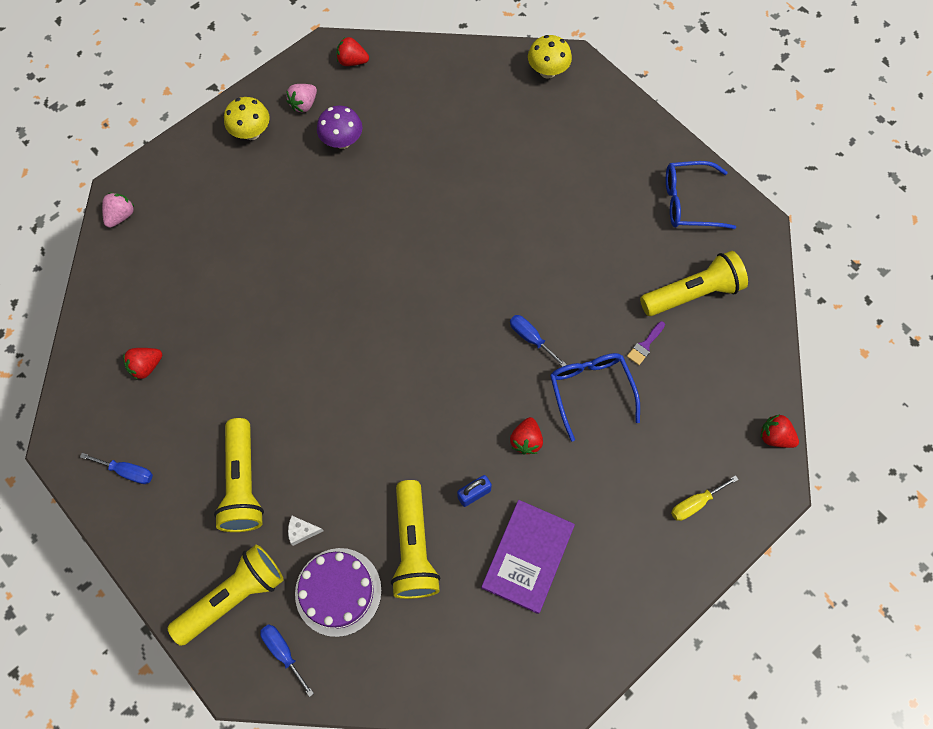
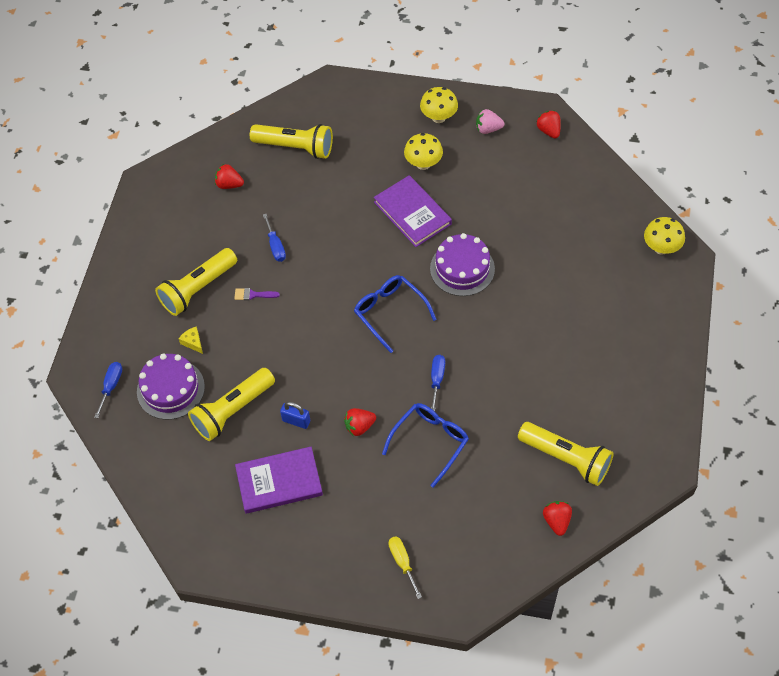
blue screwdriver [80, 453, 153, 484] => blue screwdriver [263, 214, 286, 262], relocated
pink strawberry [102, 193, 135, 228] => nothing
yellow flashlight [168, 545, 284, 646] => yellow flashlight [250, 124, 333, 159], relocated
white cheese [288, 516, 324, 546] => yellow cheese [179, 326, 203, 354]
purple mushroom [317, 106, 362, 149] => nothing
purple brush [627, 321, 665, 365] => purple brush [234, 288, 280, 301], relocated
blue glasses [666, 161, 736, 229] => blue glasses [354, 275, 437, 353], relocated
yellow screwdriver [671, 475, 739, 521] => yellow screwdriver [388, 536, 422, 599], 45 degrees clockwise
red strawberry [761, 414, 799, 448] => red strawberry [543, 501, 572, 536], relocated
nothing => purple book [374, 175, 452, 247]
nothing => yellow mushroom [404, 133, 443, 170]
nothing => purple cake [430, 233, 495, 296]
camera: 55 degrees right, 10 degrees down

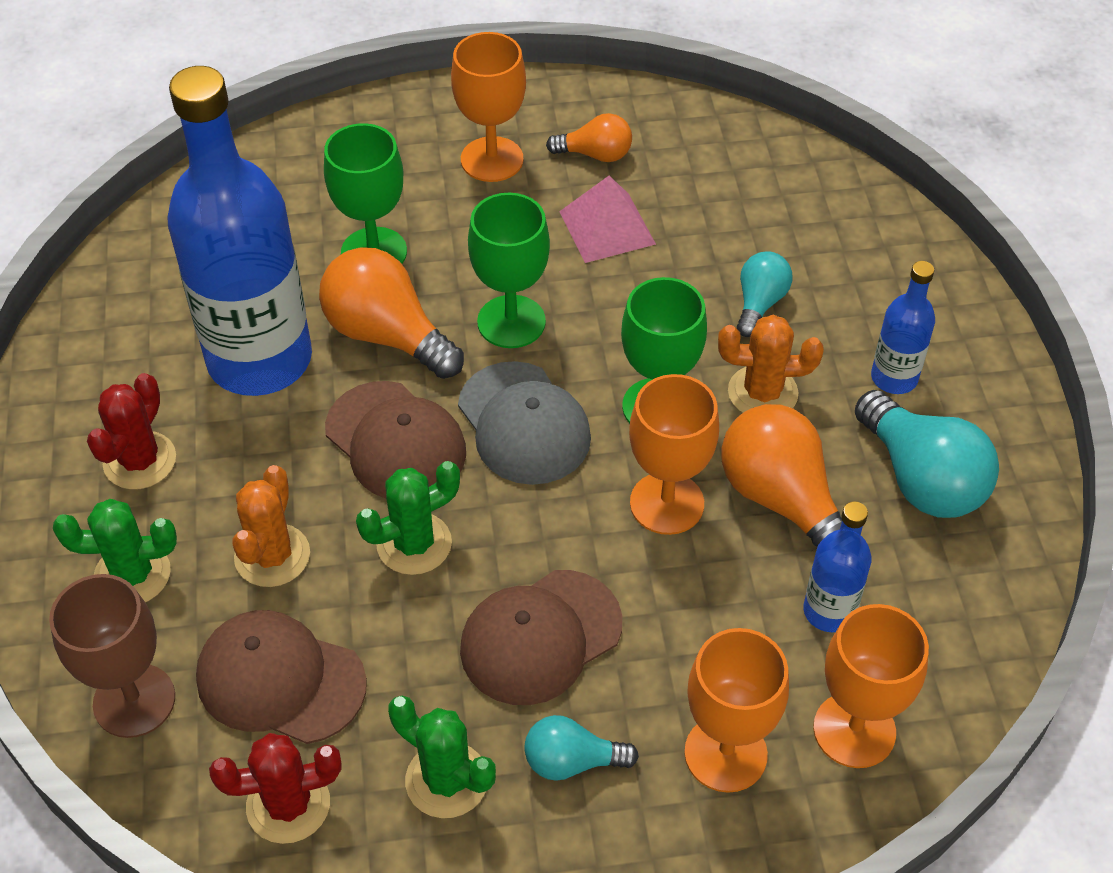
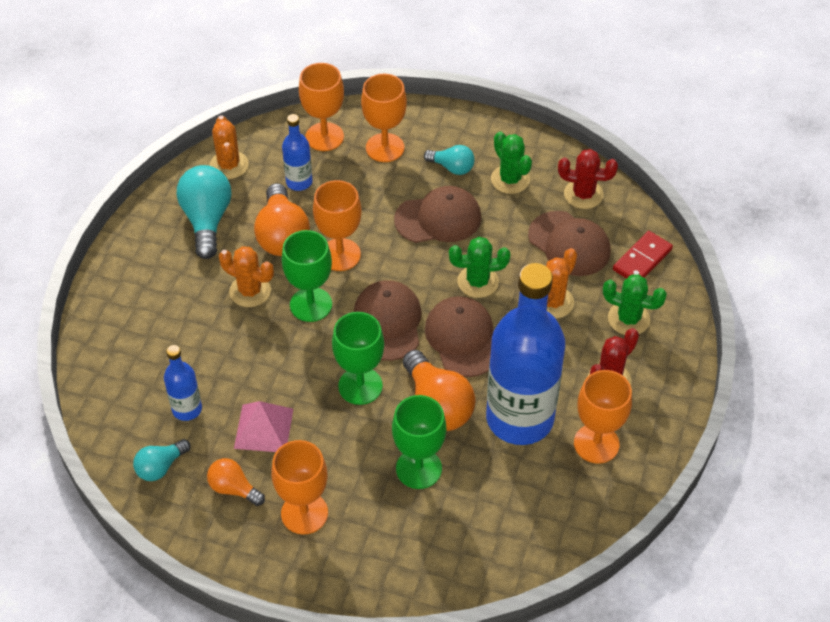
brown goblet [49, 574, 175, 738] => red domino [613, 231, 673, 279]
grey cap [458, 361, 591, 485] => brown cap [354, 280, 422, 361]
turquoise light bulb [737, 251, 792, 337] => turquoise light bulb [133, 439, 190, 481], relocated
blue bottle [871, 261, 935, 394] => blue bottle [164, 345, 202, 421], relocated
nothing => orange cactus [210, 115, 249, 179]
nothing => orange goblet [574, 370, 632, 464]
camera: 155 degrees left, 0 degrees up

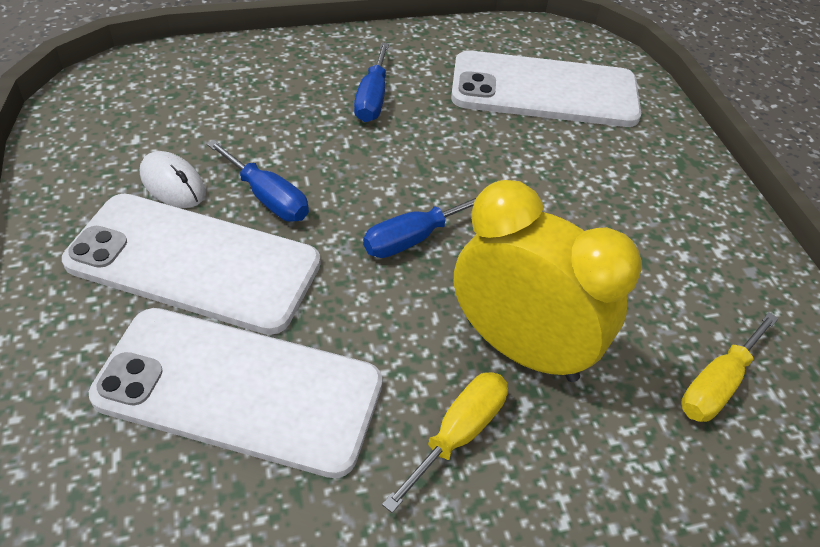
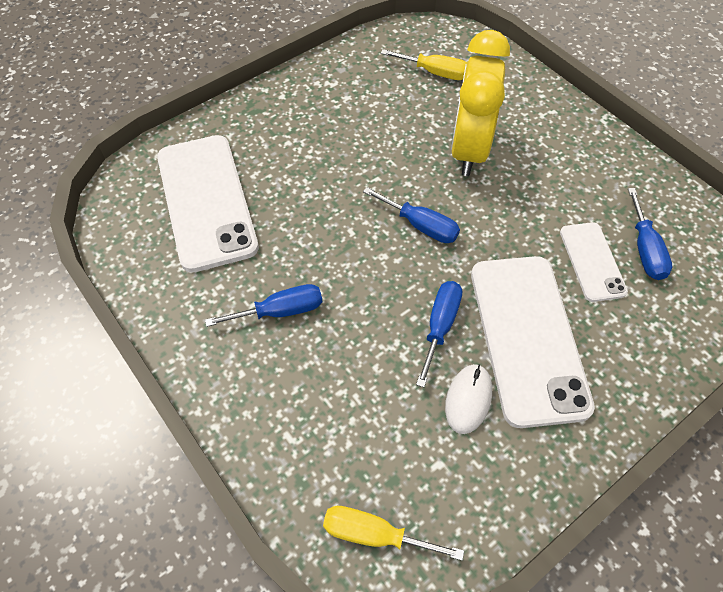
white phone [89, 308, 382, 478] => white phone [560, 222, 628, 302], x0.53
yellow screwdriver [382, 372, 508, 513] => yellow screwdriver [323, 506, 464, 561], relocated
nothing => blue screwdriver [628, 188, 672, 280]
camera: 110 degrees left, 10 degrees up

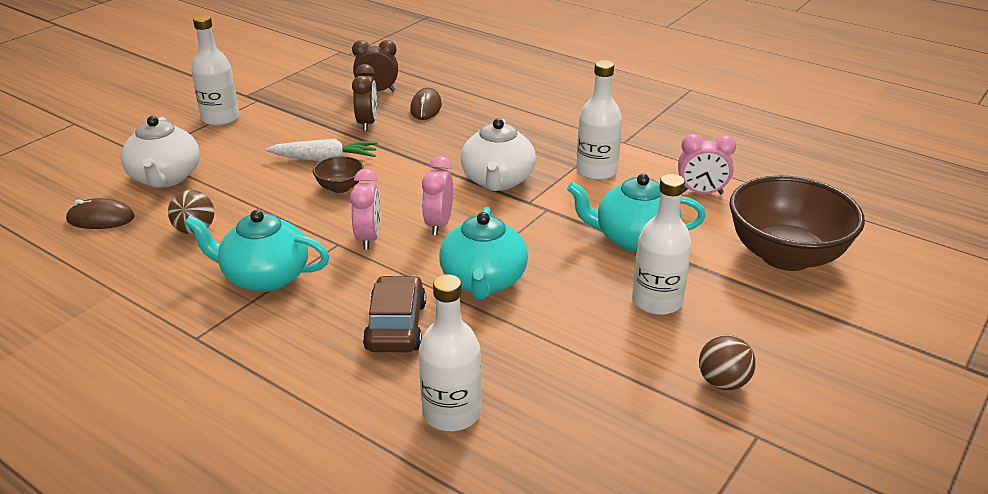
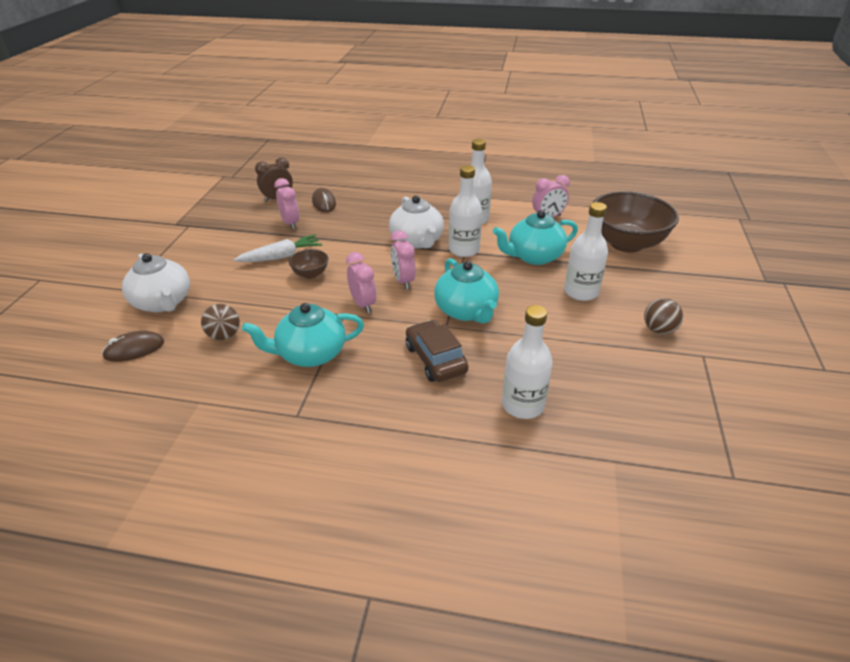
white bottle [191, 15, 239, 126] => white bottle [449, 165, 482, 257], relocated
brown clock [352, 64, 377, 131] => pink clock [274, 178, 299, 230]
camera: 25 degrees left, 5 degrees up

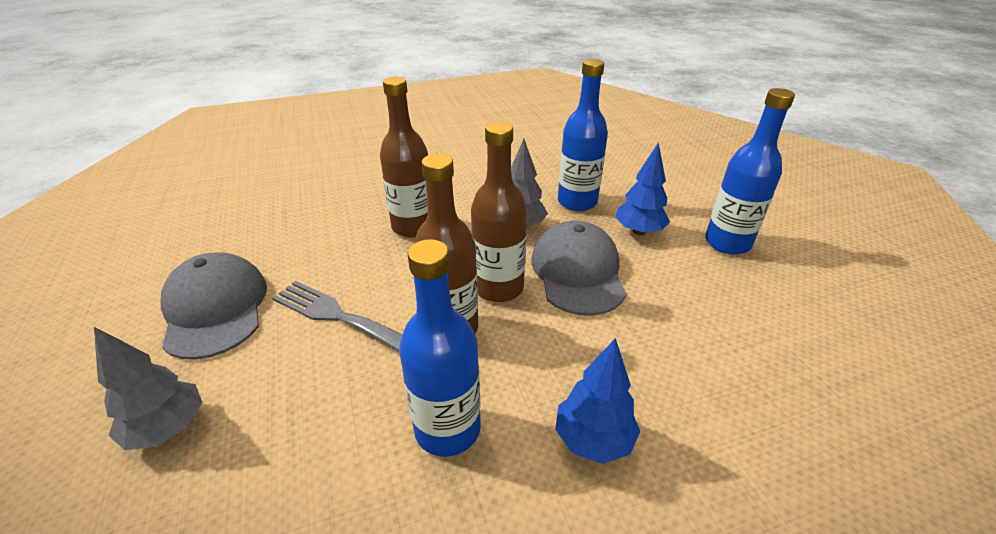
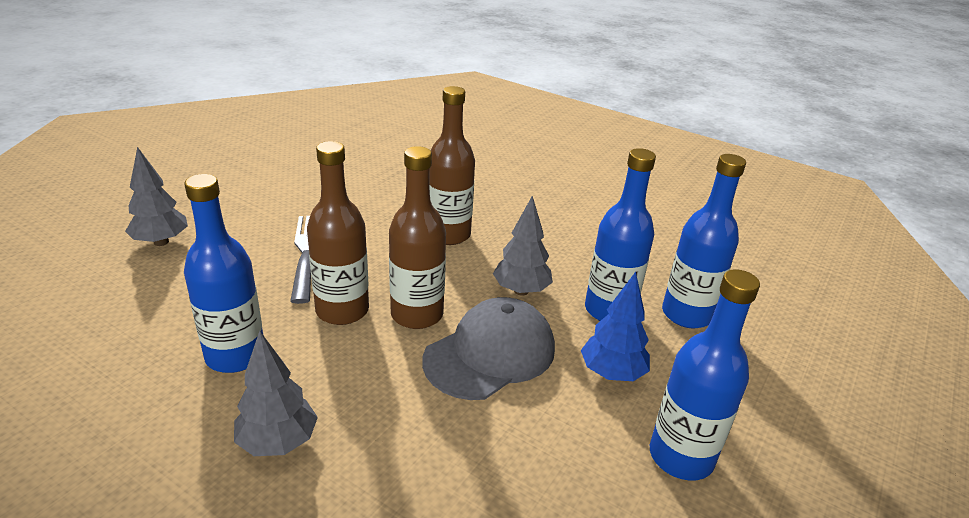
grey cap [161, 252, 267, 360] => nothing
blue tree [555, 338, 640, 464] => grey tree [234, 331, 318, 456]
nothing => blue bottle [662, 154, 746, 328]
camera: 50 degrees right, 5 degrees down

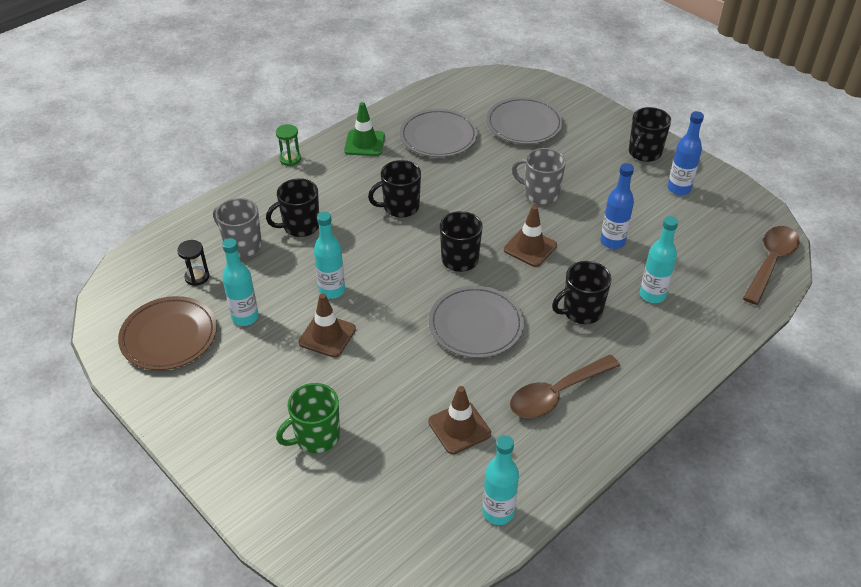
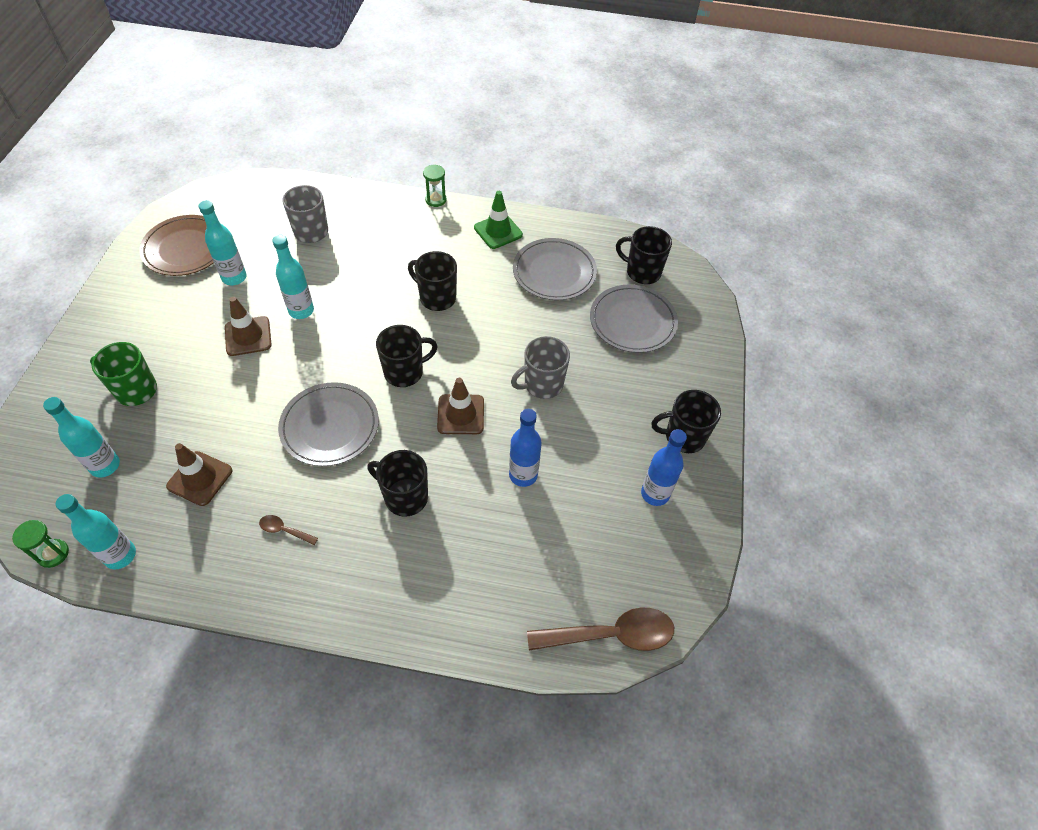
black hourglass [177, 240, 210, 286] => nothing
black mug [266, 178, 319, 237] => black mug [616, 226, 672, 284], relocated
brown spoon [510, 355, 620, 418] => brown spoon [259, 515, 318, 545], x0.45
grey mug [512, 148, 566, 205] => grey mug [511, 336, 570, 399], 105 degrees counterclockwise
turquoise bottle [640, 216, 678, 303] => turquoise bottle [43, 397, 120, 478], relocated
nothing => green hourglass [12, 520, 69, 568]
camera: 50 degrees right, 10 degrees up

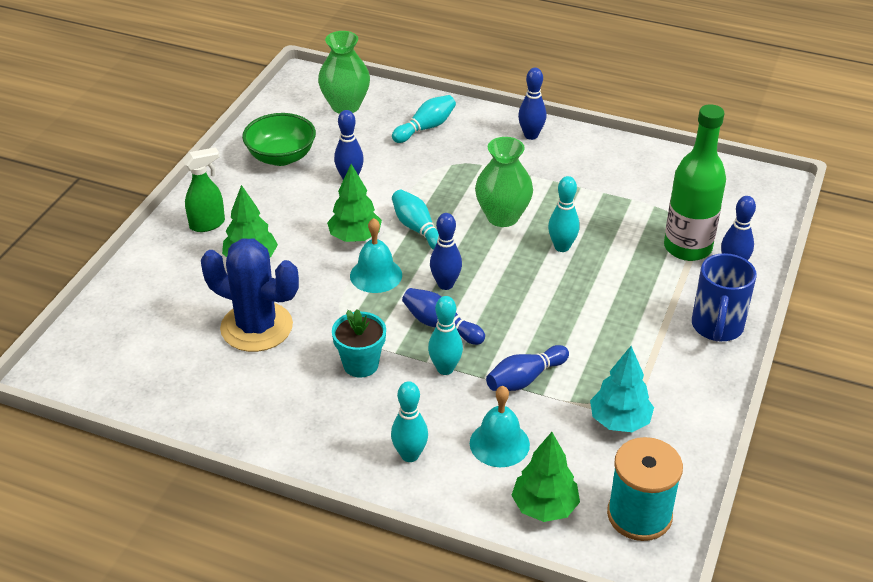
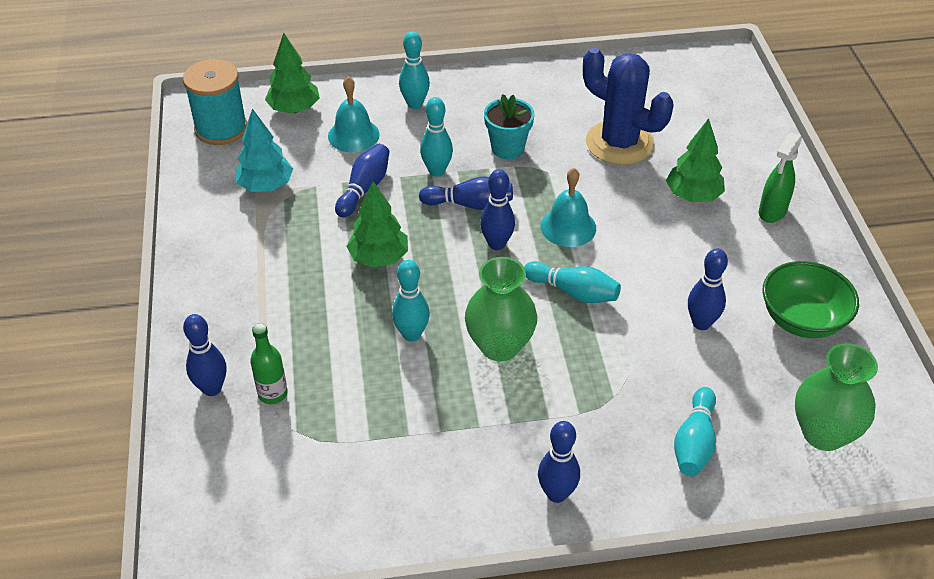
blue cactus [201, 238, 299, 352] => blue cactus [583, 48, 674, 165], 45 degrees clockwise
green tree [327, 164, 382, 242] => green tree [346, 181, 408, 267], relocated
green bottle [664, 104, 726, 261] => green bottle [250, 323, 288, 404], x0.49
blue mug [692, 253, 757, 342] => nothing
camera: 150 degrees right, 5 degrees up

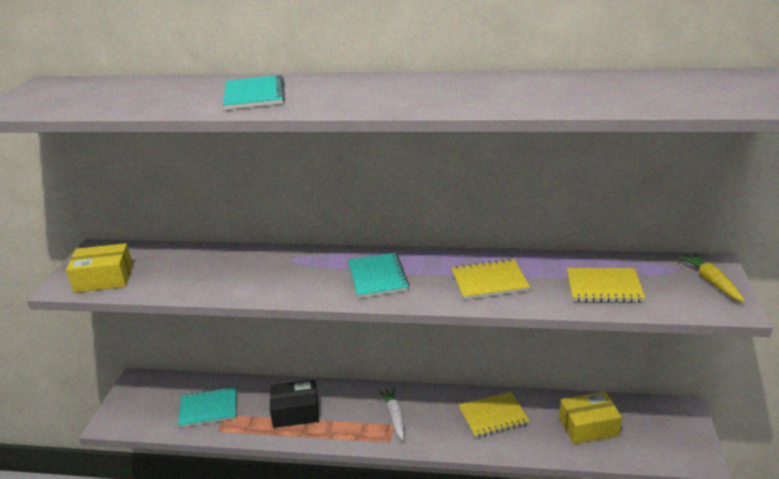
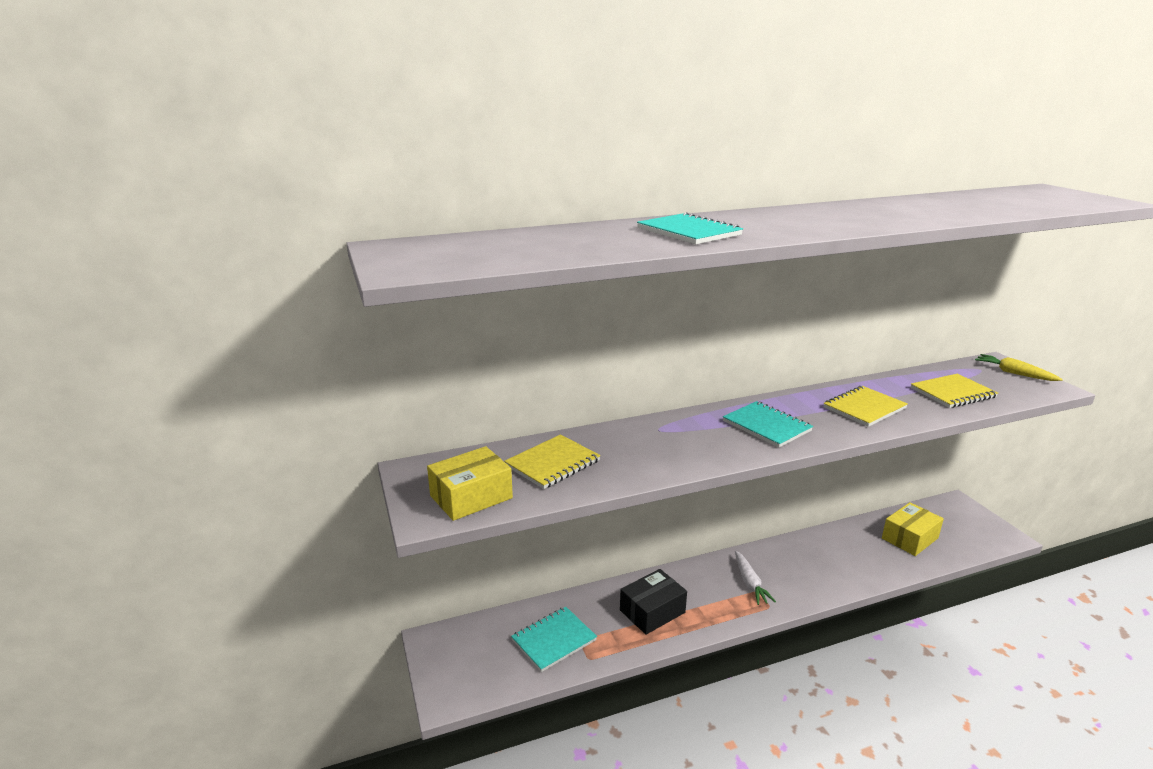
white carrot [378, 387, 404, 440] => white carrot [735, 551, 776, 605], 150 degrees counterclockwise
yellow notebook [458, 392, 530, 438] => yellow notebook [504, 434, 600, 489], relocated
camera: 30 degrees left, 5 degrees down

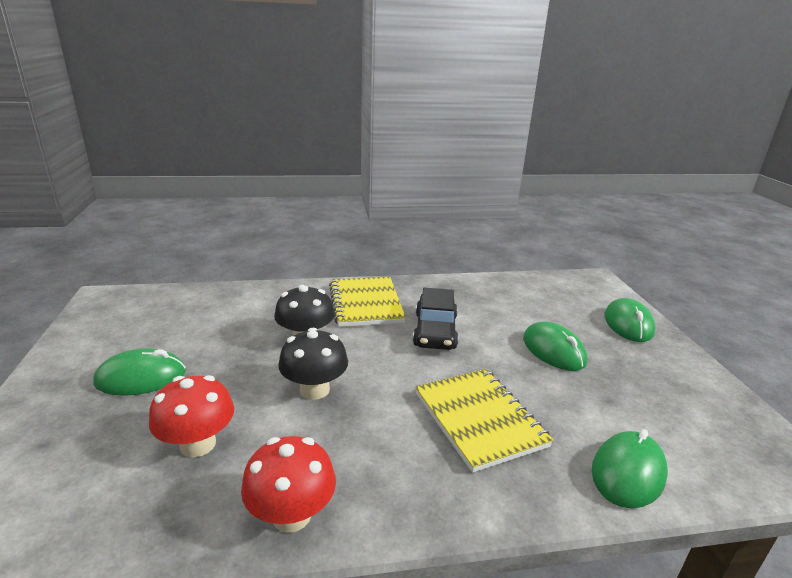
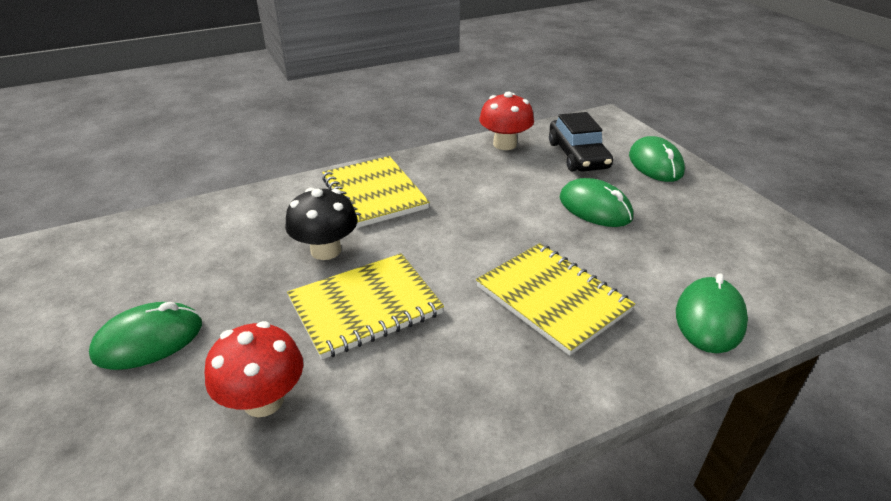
red mushroom [241, 436, 336, 533] => red mushroom [479, 92, 534, 150], relocated
black mushroom [278, 328, 348, 400] => yellow notebook [287, 253, 444, 360]
black car [413, 288, 459, 350] => black car [549, 112, 613, 172], relocated
camera: 15 degrees left, 10 degrees up

